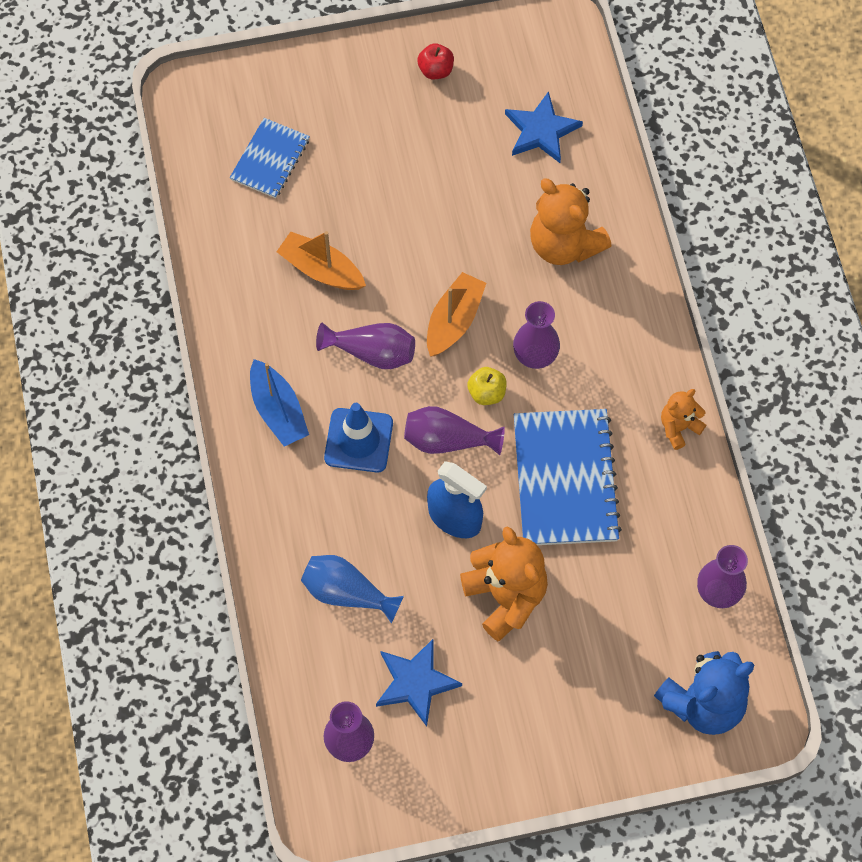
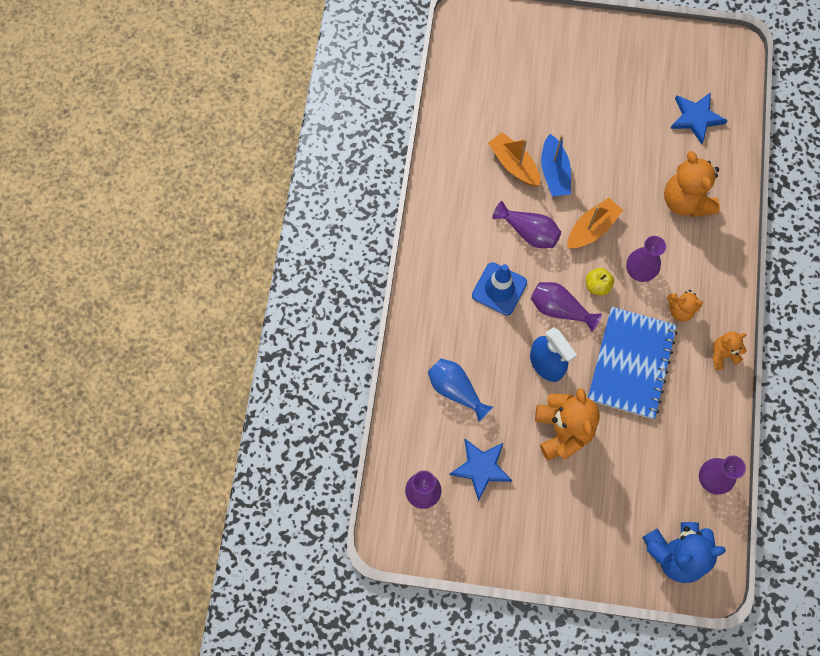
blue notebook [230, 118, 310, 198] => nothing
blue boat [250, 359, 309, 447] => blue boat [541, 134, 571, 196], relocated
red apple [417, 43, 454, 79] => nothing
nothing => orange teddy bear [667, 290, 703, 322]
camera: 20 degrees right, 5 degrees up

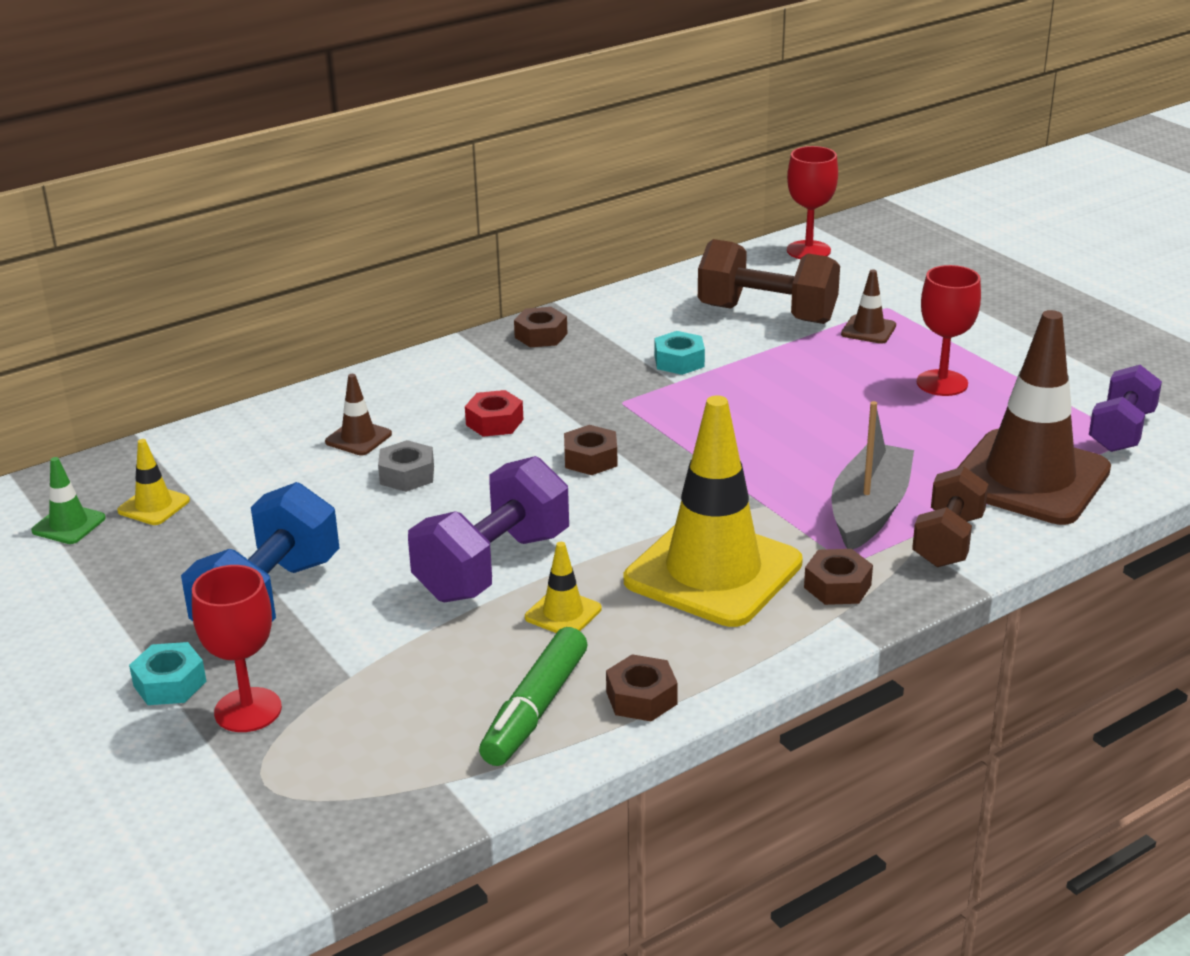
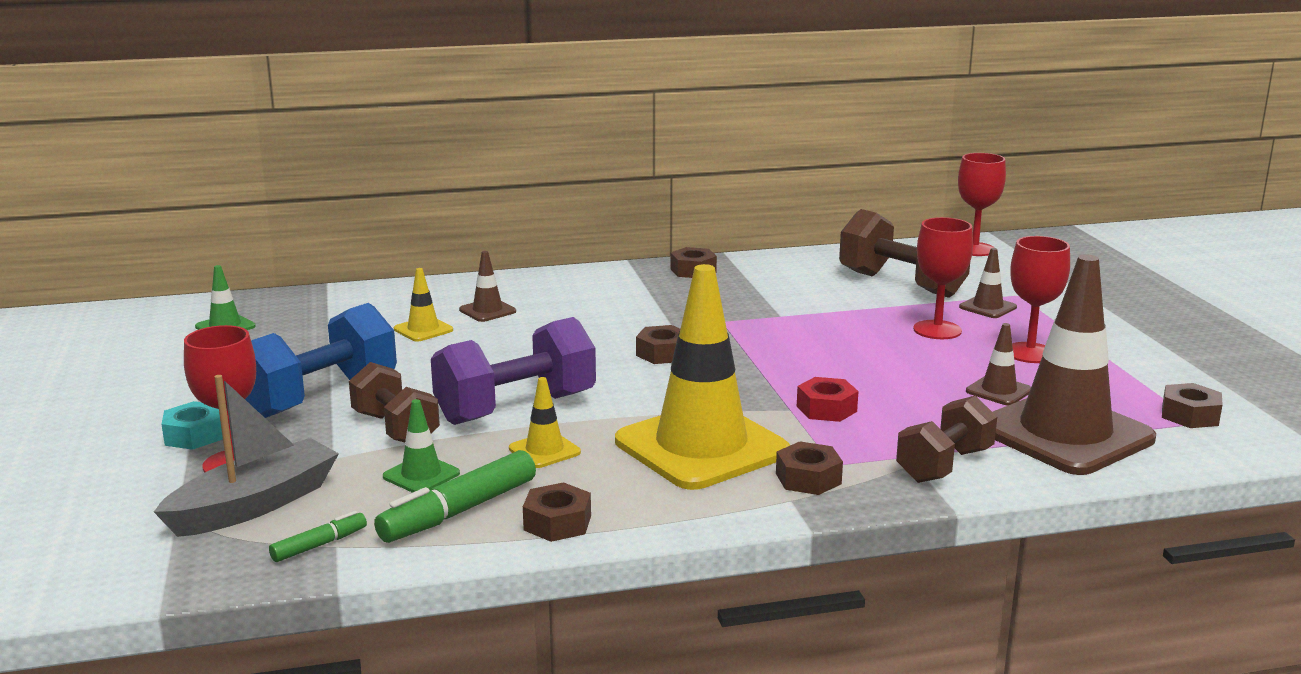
yellow traffic cone [117, 439, 190, 525] => yellow traffic cone [394, 268, 453, 342], relocated
grey nut [378, 440, 434, 492] => nothing
red nut [465, 390, 524, 437] => red nut [797, 377, 858, 422], relocated
turquoise nut [655, 331, 705, 375] => nothing
grey boat [831, 401, 914, 549] => grey boat [154, 375, 339, 537], relocated
purple dumbbell [1089, 365, 1162, 452] => brown nut [1162, 383, 1223, 428]
nothing => green marker [269, 511, 367, 562]
nothing => brown dumbbell [349, 362, 440, 442]
nothing => green traffic cone [383, 399, 460, 493]
nothing => red goblet [913, 217, 973, 339]
nothing => brown traffic cone [966, 323, 1031, 405]
camera: 20 degrees right, 10 degrees down

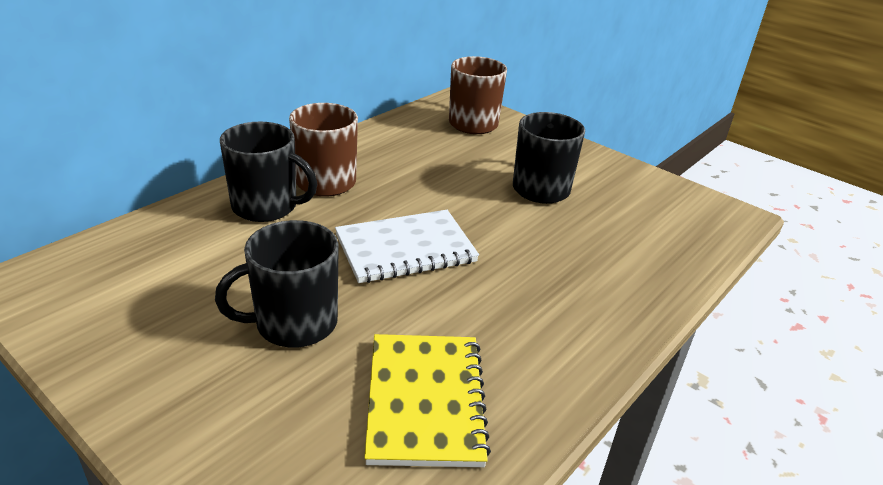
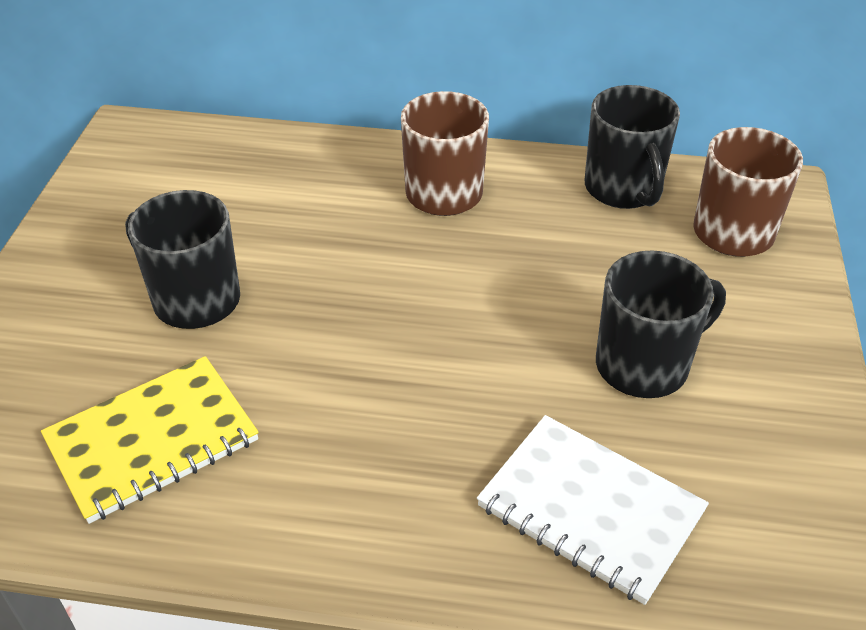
black mug [220, 122, 317, 222] => black mug [585, 85, 680, 209], relocated
white notebook [335, 210, 479, 283] => white notebook [477, 415, 709, 605], relocated
camera: 60 degrees right, 10 degrees up

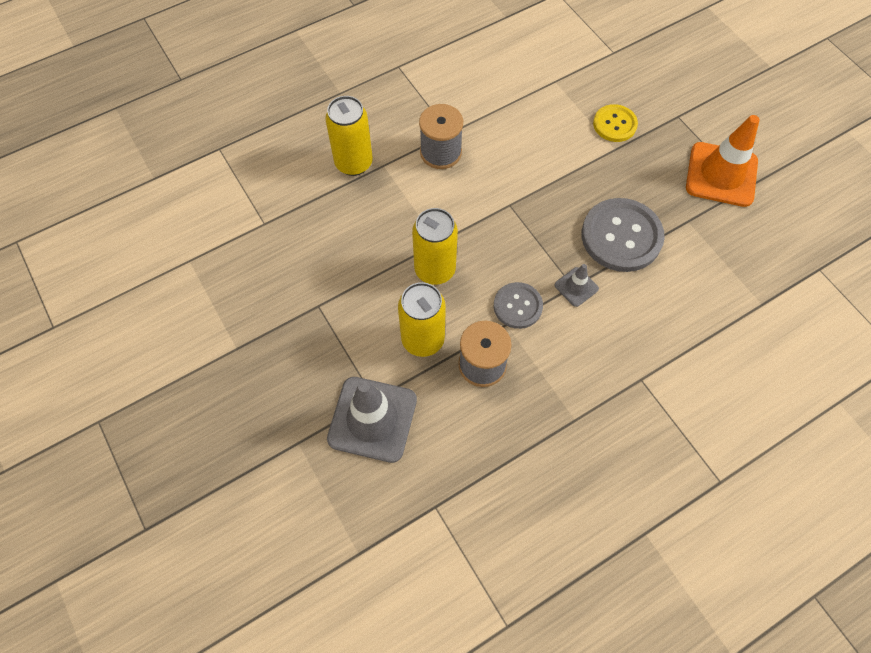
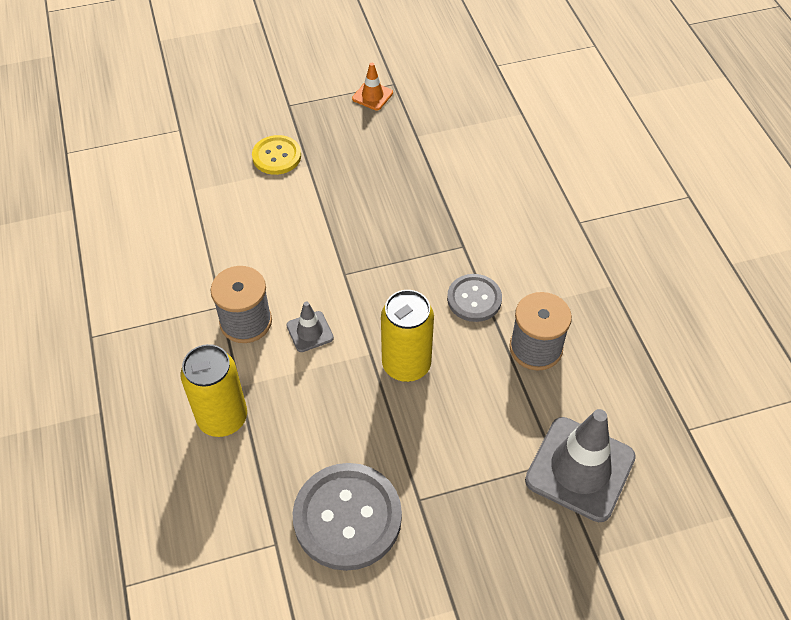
yellow can [398, 282, 446, 357] => nothing
grey traffic cone [555, 264, 599, 307] => grey traffic cone [286, 301, 334, 352], relocated
grey button [582, 198, 665, 272] => grey button [293, 463, 402, 571], relocated
orange traffic cone [686, 115, 760, 207] => orange traffic cone [352, 63, 393, 110], x0.48
camera: 75 degrees left, 10 degrees down

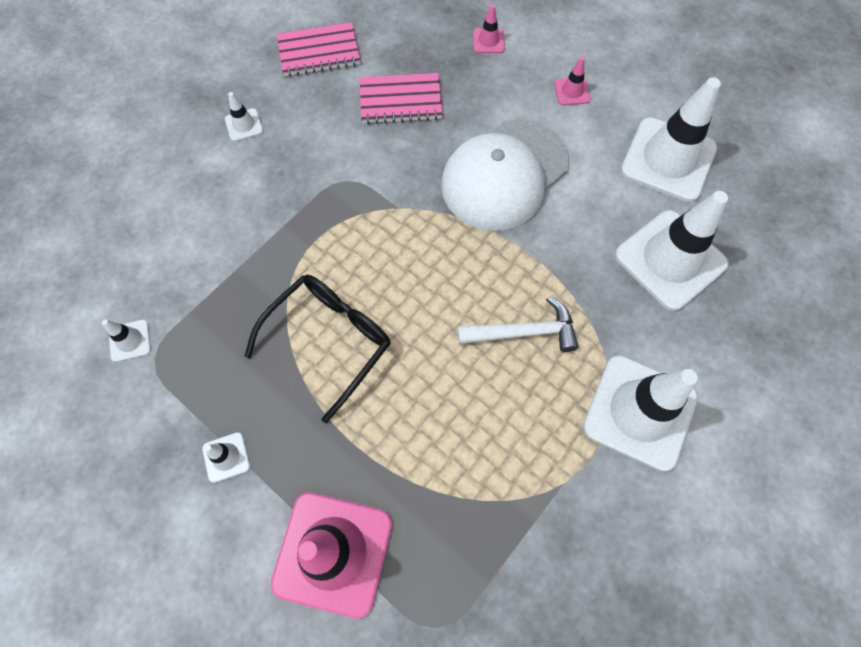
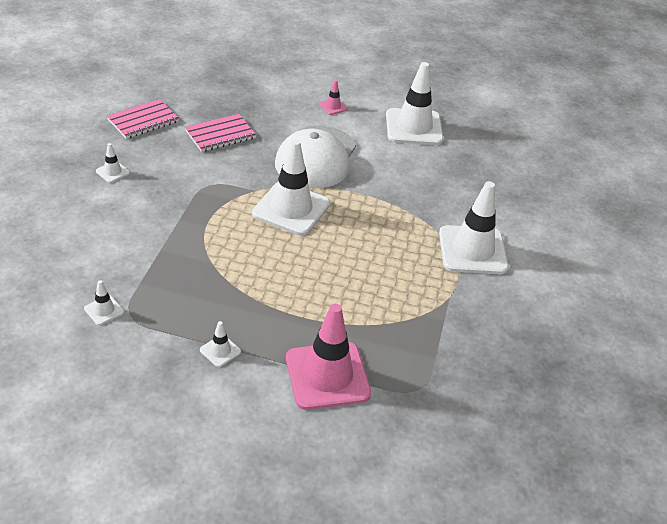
black glasses [244, 275, 391, 423] => nothing
white hammer [458, 296, 578, 352] => nothing
pink traffic cone [473, 5, 505, 53] => nothing
white traffic cone [615, 191, 729, 311] => white traffic cone [252, 139, 330, 236], relocated
camera: 30 degrees left, 25 degrees down

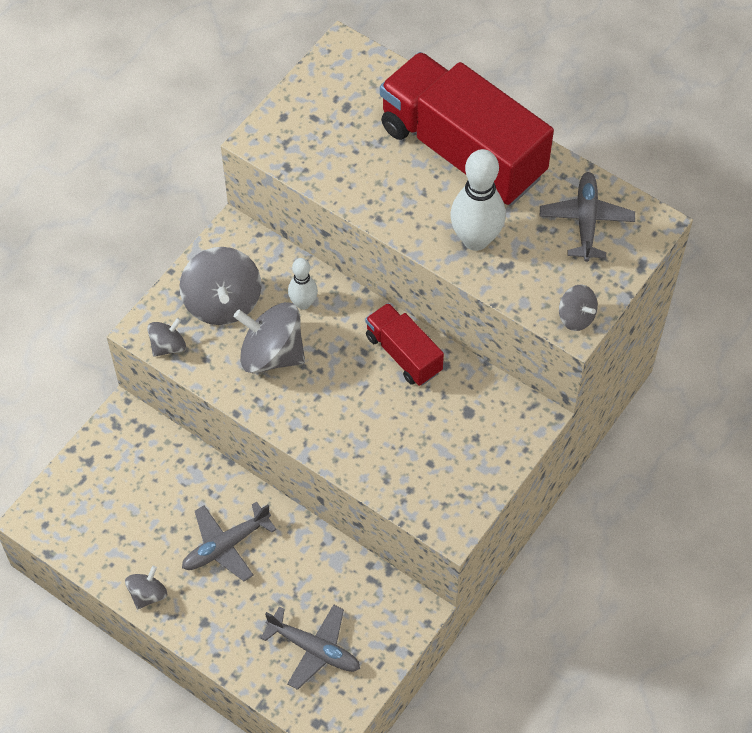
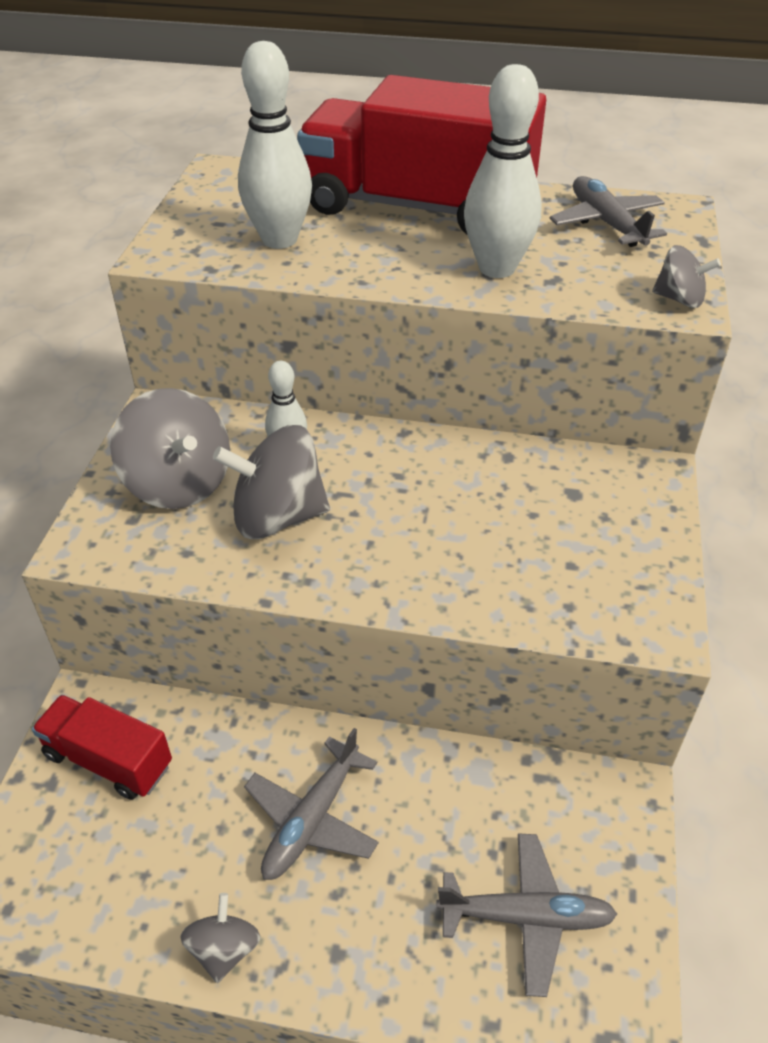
grey spinning top [147, 318, 186, 357] => nothing
red truck [365, 303, 444, 386] => red truck [32, 695, 172, 800], relocated
nothing => white bowling pin [238, 41, 312, 249]
camera: 25 degrees left, 15 degrees down

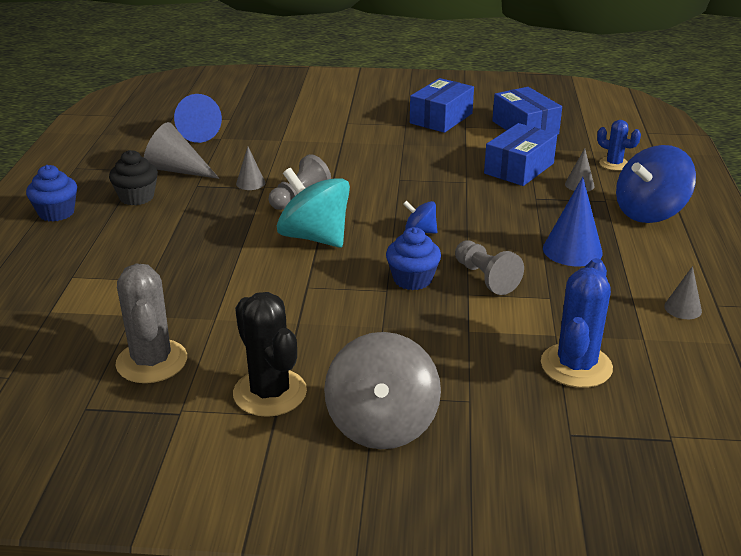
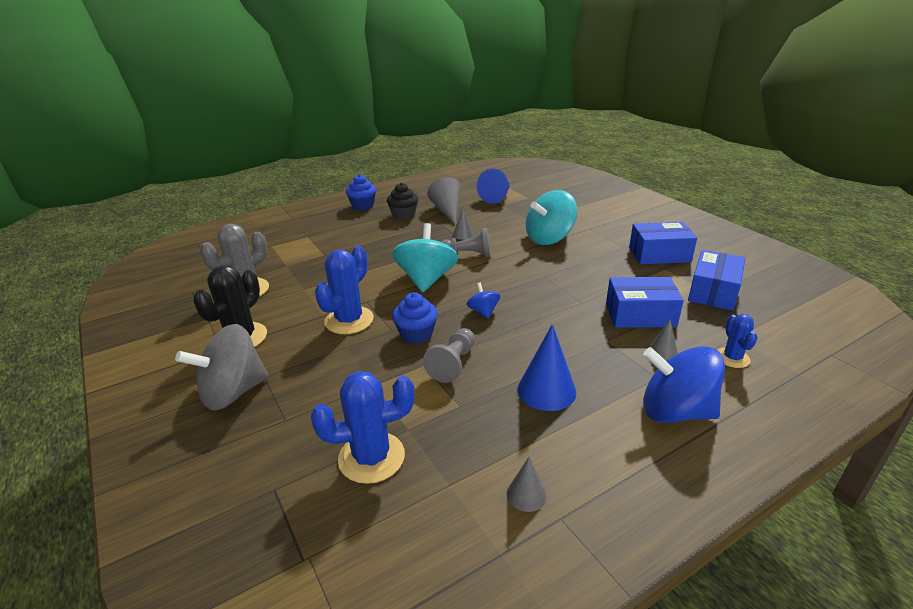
nothing => blue cactus [315, 246, 374, 334]
nothing => turquoise spinning top [526, 190, 577, 245]
camera: 55 degrees right, 0 degrees up

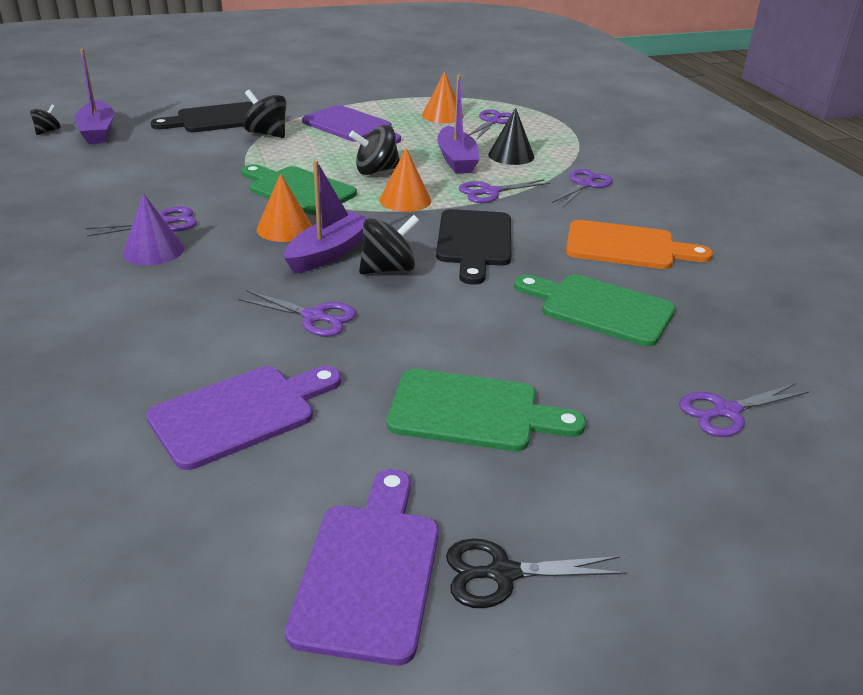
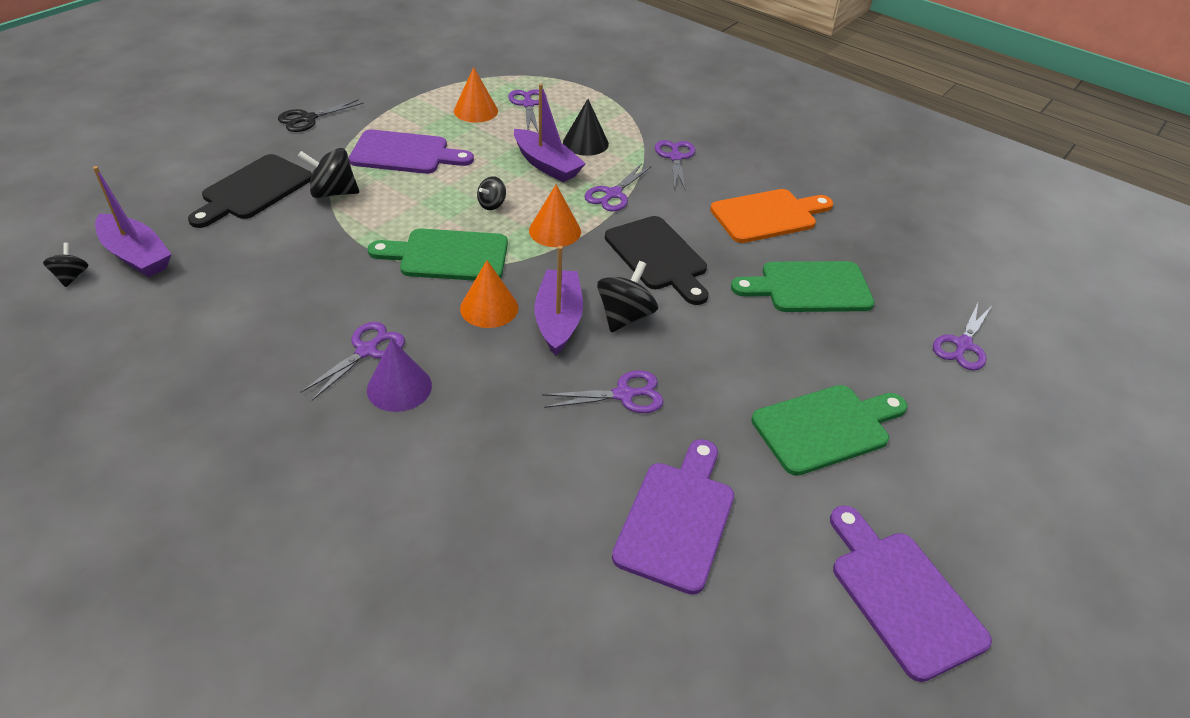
black spinning top [349, 125, 400, 175] => black spinning top [477, 176, 506, 210], x0.59
black scissors [446, 538, 627, 608] => black scissors [278, 99, 364, 132], relocated
camera: 35 degrees left, 10 degrees up

